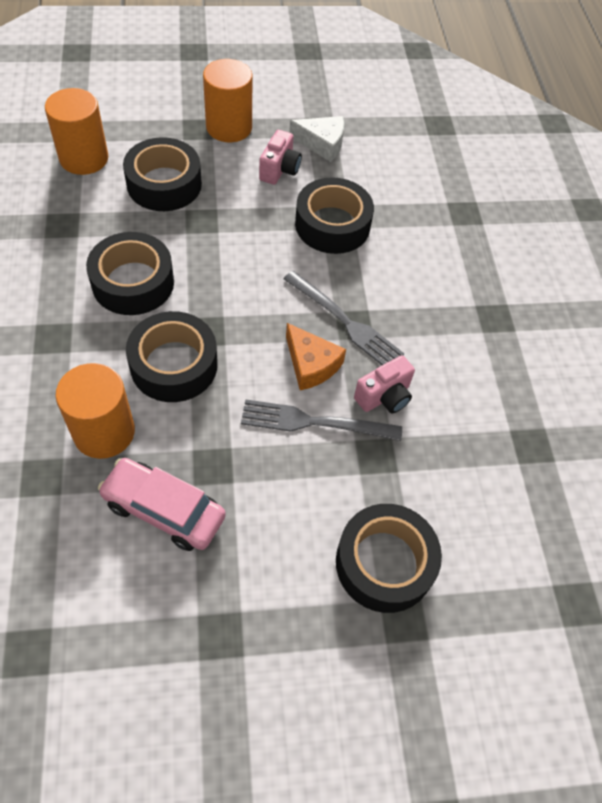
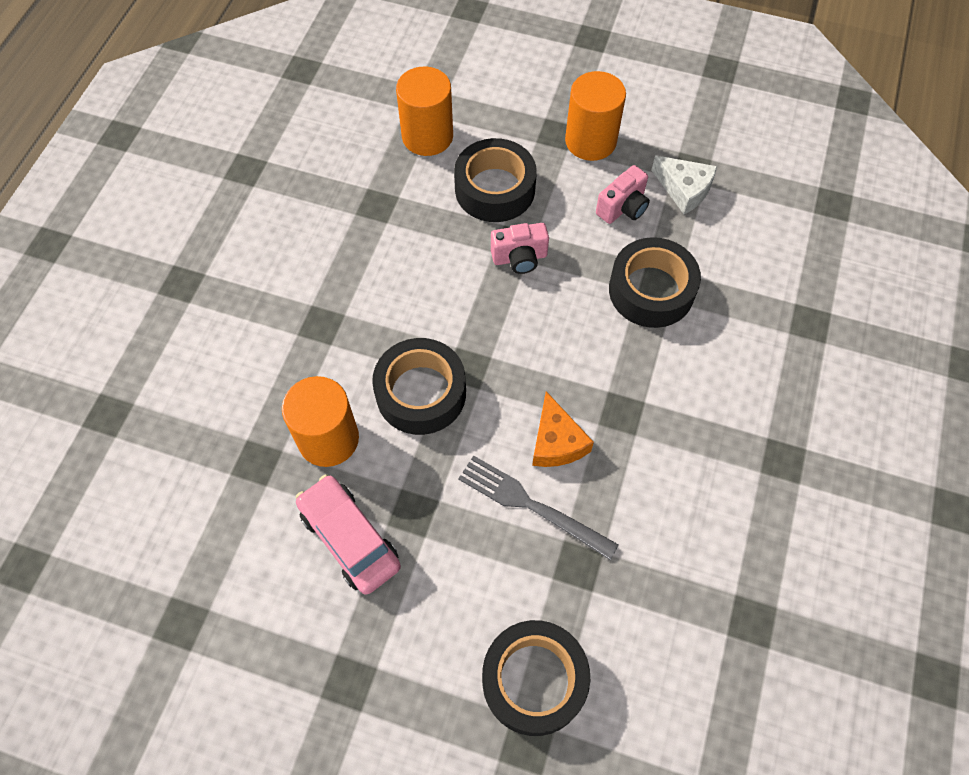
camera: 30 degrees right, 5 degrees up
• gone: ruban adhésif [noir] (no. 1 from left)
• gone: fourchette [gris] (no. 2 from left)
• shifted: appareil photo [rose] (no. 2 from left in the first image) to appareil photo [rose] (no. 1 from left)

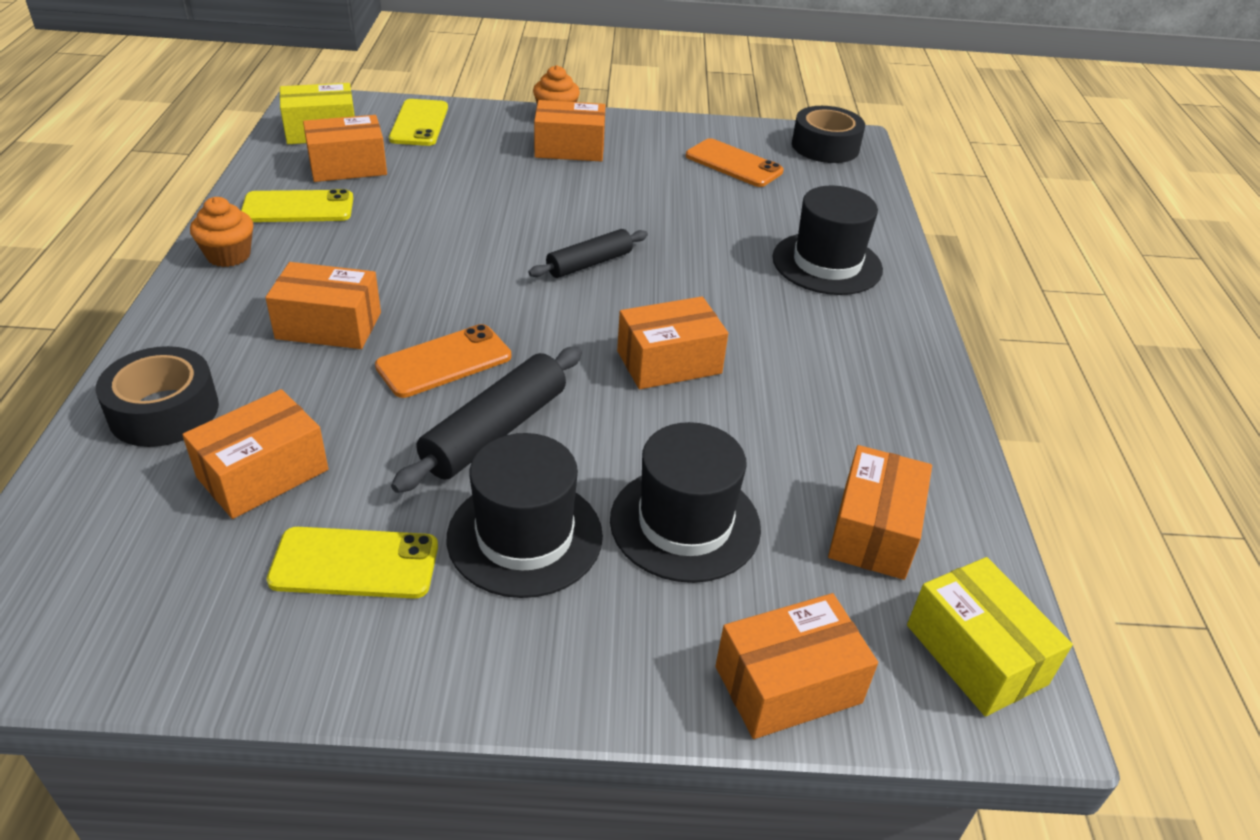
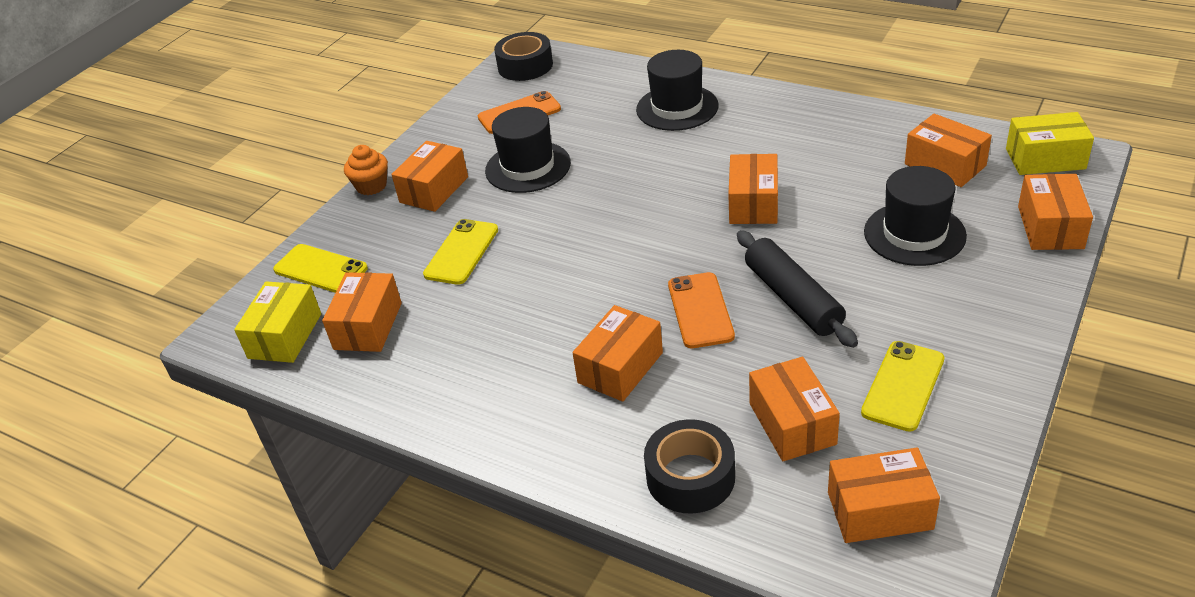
camera: 55 degrees left, 0 degrees up
• shifted: téléphone [jaune] (no. 1 from left in the first image) to téléphone [jaune] (no. 2 from left)
• gone: muffin [orange] (no. 1 from left)
• gone: rouleau à pâtisserie [noir] (no. 2 from left)
• shifted: chapeau [noir] (no. 1 from left)
• new: boîte [orange] (no. 6 from left)

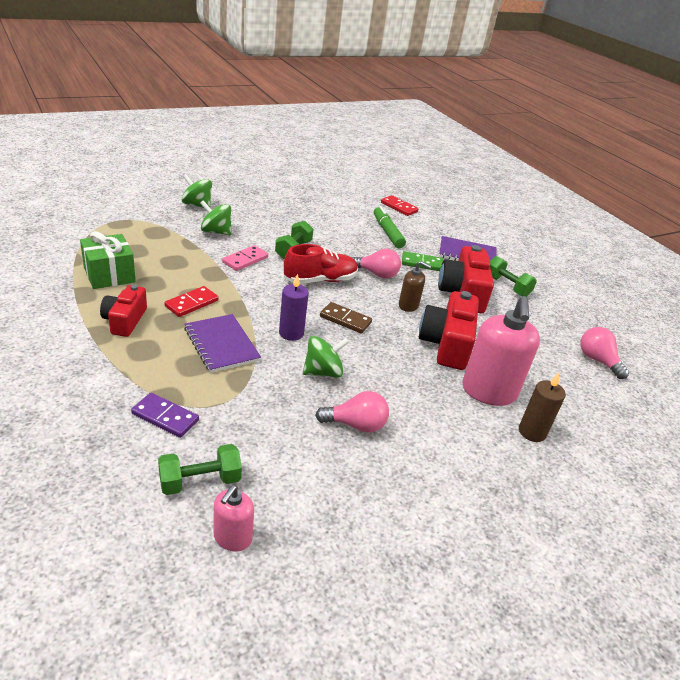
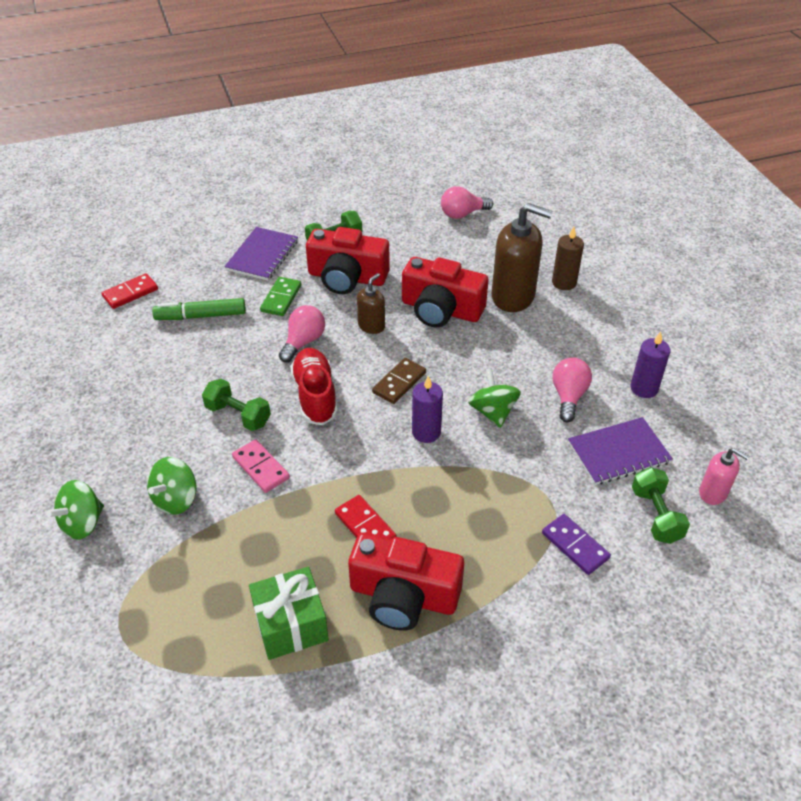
camera: 75 degrees left, 10 degrees up
• scaled: appareil photo [rouge] (no. 1 from left in the first image) x1.58
• repainted: distributeur de savon [rose] (no. 2 from left) to distributeur de savon [marron] (no. 2 from left)
• shifted: carnet [violet] (no. 1 from left in the first image) to carnet [violet] (no. 2 from left)
• rotated: domino [violet] 75 degrees counterclockwise
• new: bougie [violet] (no. 2 from left)

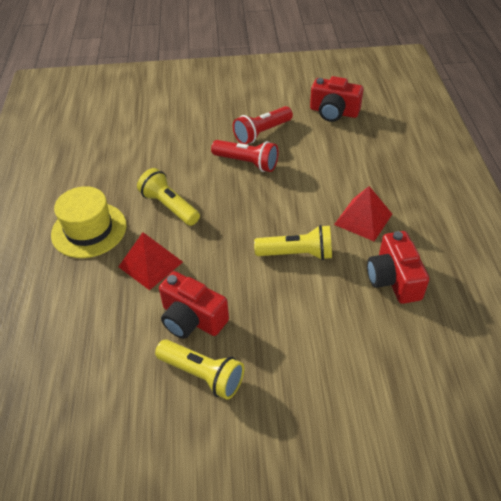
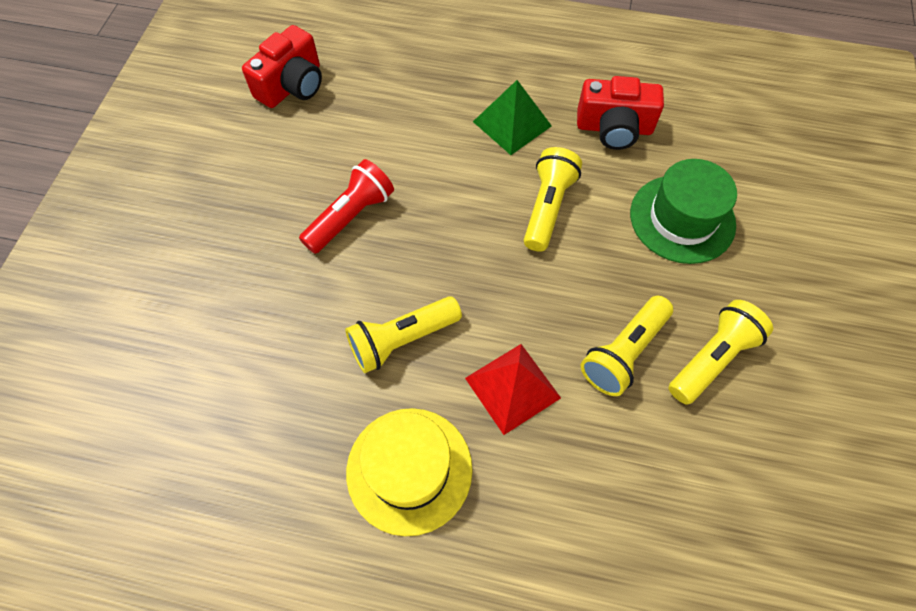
camera: 75 degrees left, 15 degrees up
• gone: lampe de poche [rouge] (no. 2 from left)
• repainted: pyramide [rouge] (no. 2 from left) to pyramide [vert]
• swapped: appareil photo [rouge] (no. 1 from left) to lampe de poche [jaune] (no. 3 from left)
• new: chapeau [vert]

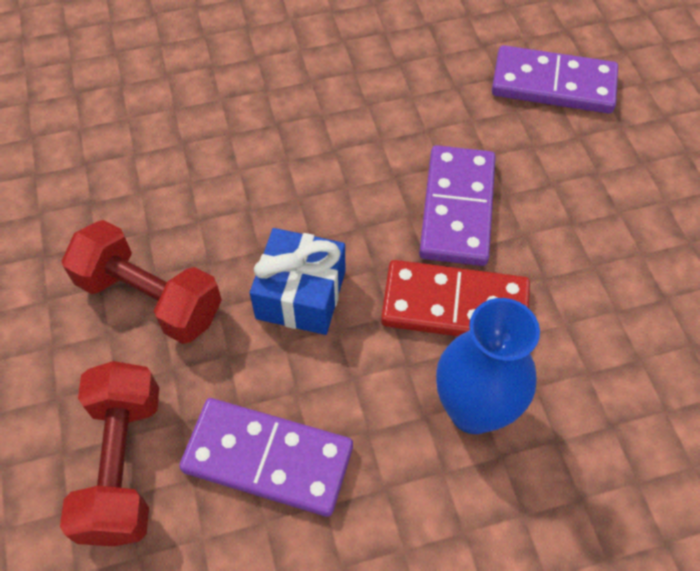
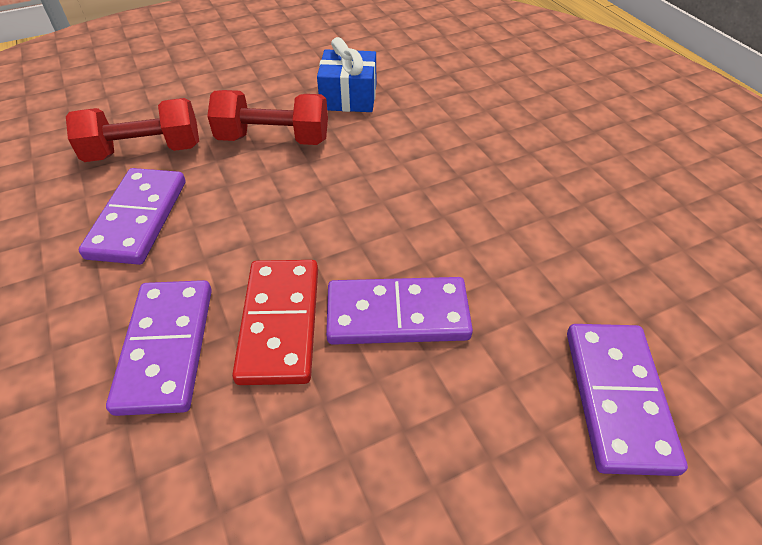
camera: 80 degrees right, 10 degrees down
• rotated: haltère [rouge] (no. 2 from left) 75 degrees clockwise
• shifted: cadeau [bleu]
• swapped: vase [bleu] to domino [violet] (no. 2 from left)

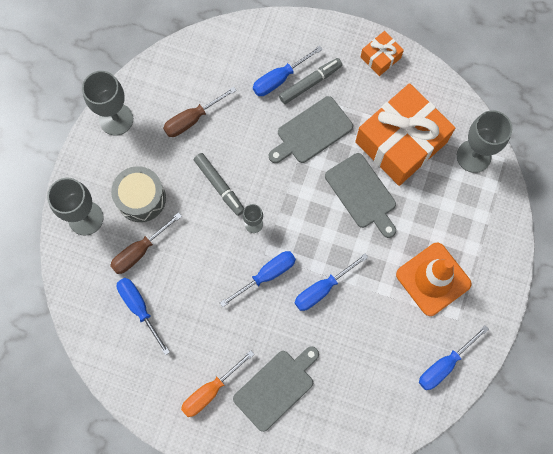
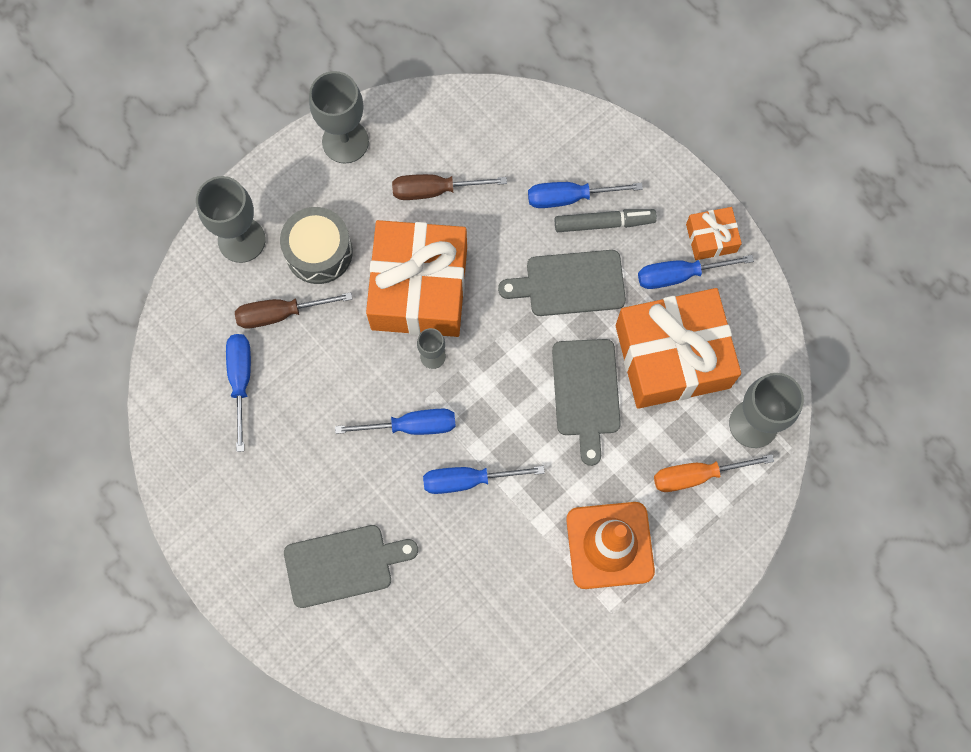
camera: 30 degrees right, 0 degrees up
• swapped: feutre [gris] (no. 1 from left) to cadeau [orange] (no. 1 from left)
• shifted: tournevis [bleu] (no. 5 from left)
• shifted: tournevis [orange]

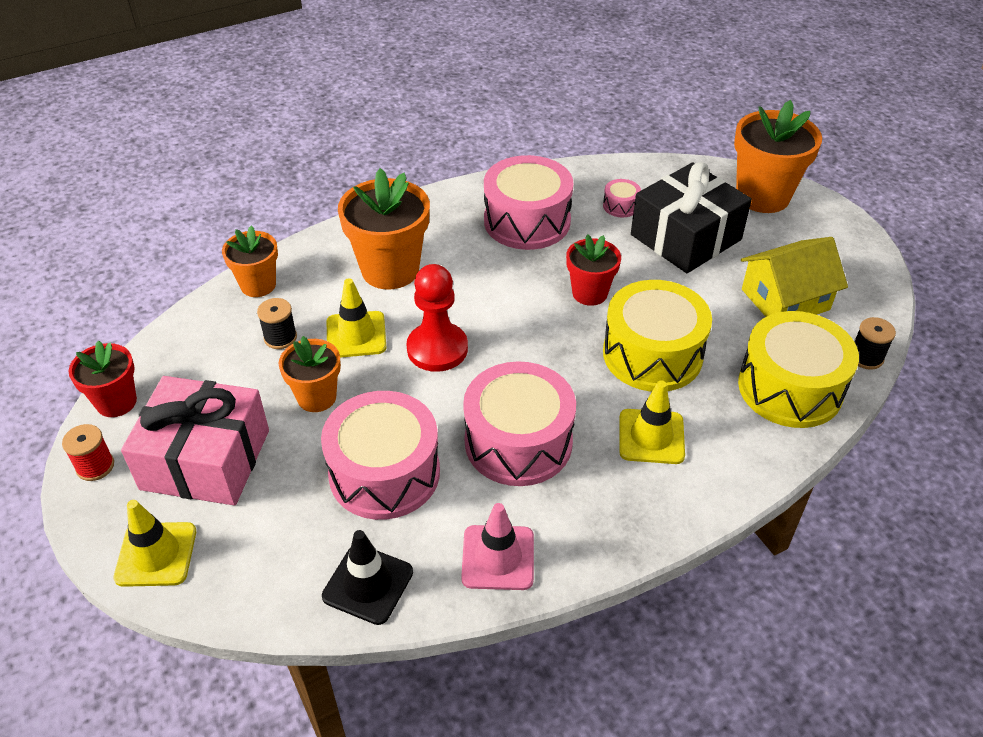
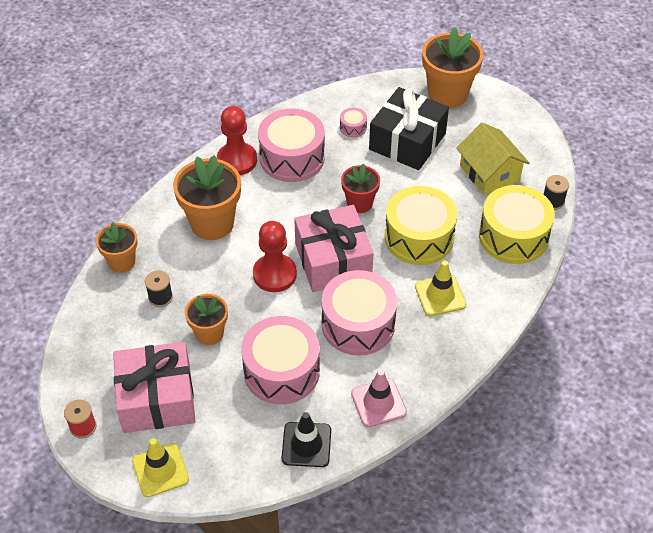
camera: 20 degrees left, 5 degrees up
• rotated: maison [jaune] 75 degrees counterclockwise
• gone: cône de chantier [jaune] (no. 2 from left)
• gone: pot de fleurs [rouge] (no. 1 from left)
• new: pion [rouge] (no. 1 from left)
• new: cadeau [rose] (no. 2 from left)

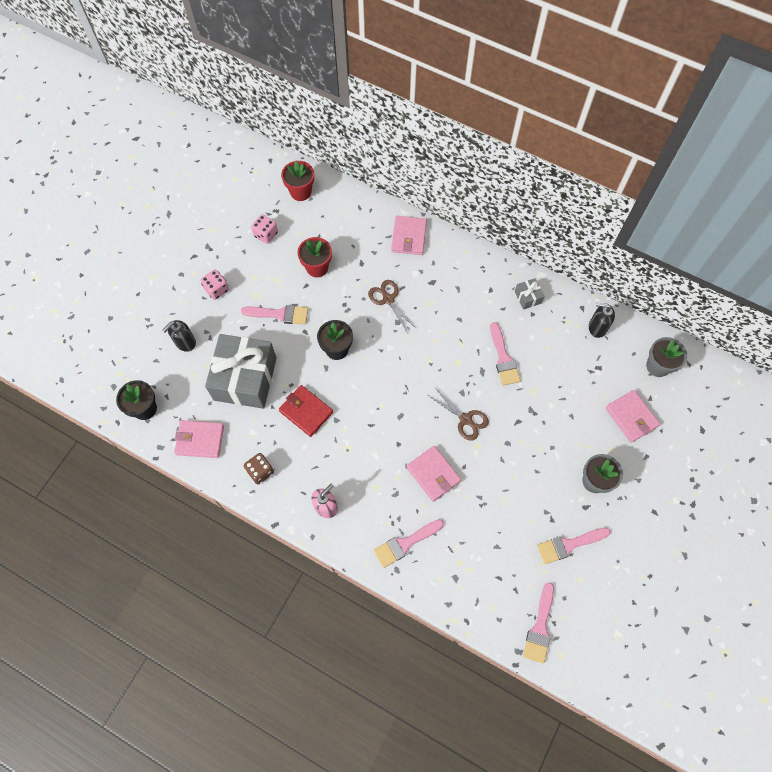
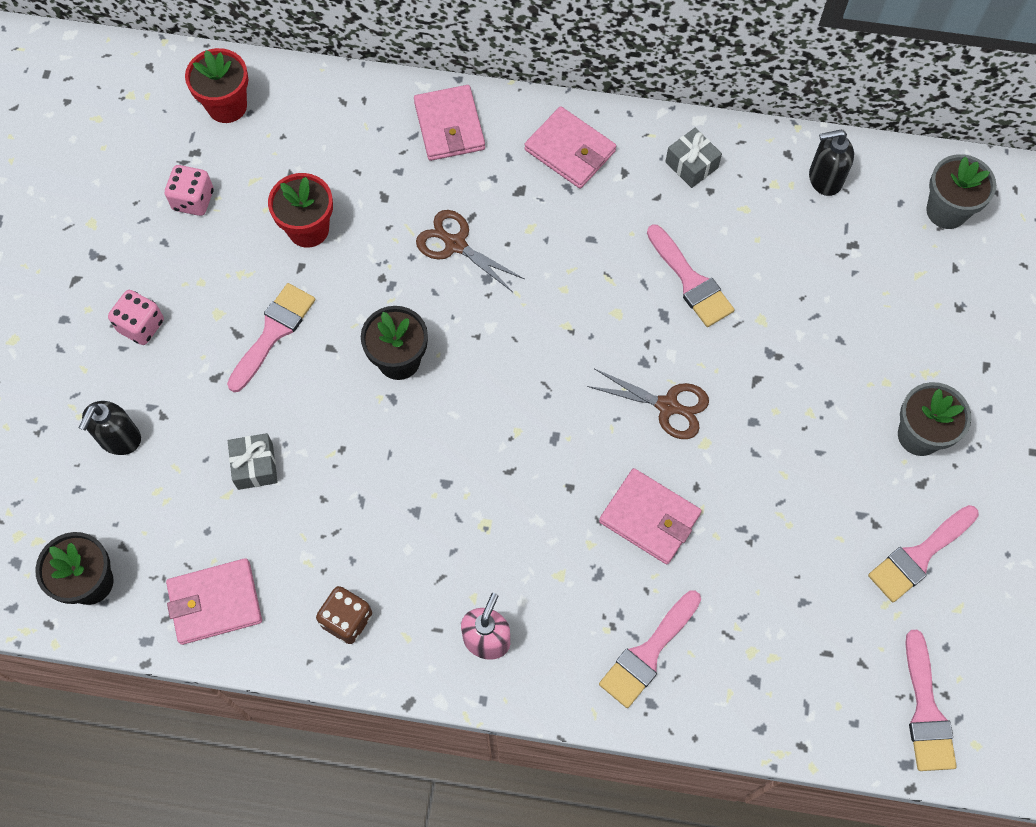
camera: 20 degrees left, 0 degrees up
• rotated: pinceau [rose] (no. 1 from left) 45 degrees counterclockwise
• scaled: cadeau [gris] (no. 1 from left) x0.41
• gone: portefeuille [rouge]
• shifted: portefeuille [rose] (no. 4 from left in the first image) to portefeuille [rose] (no. 3 from left)

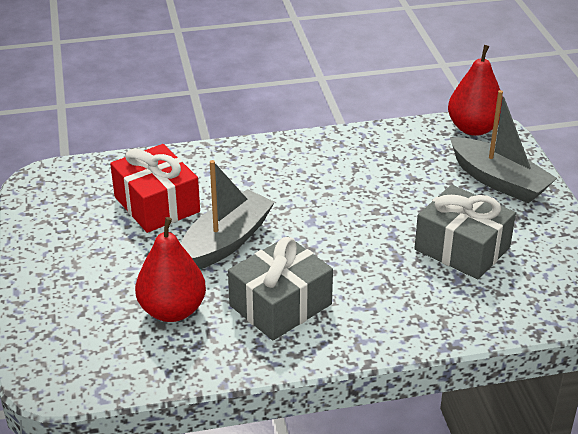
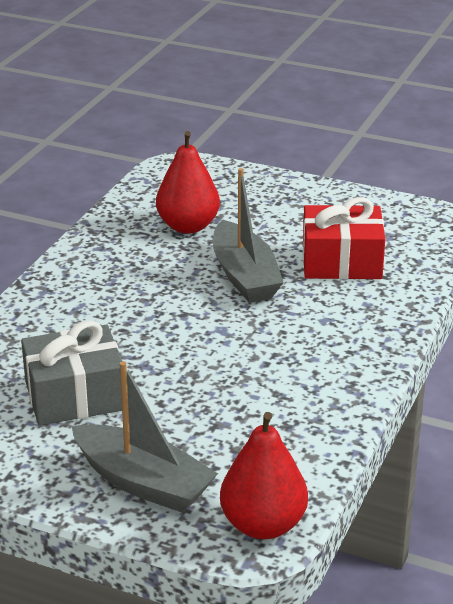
camera: 125 degrees right, 5 degrees down
• rotated: bateau [gris] (no. 2 from left in the first image) 135 degrees counterclockwise
• gone: cadeau [gris] (no. 1 from left)

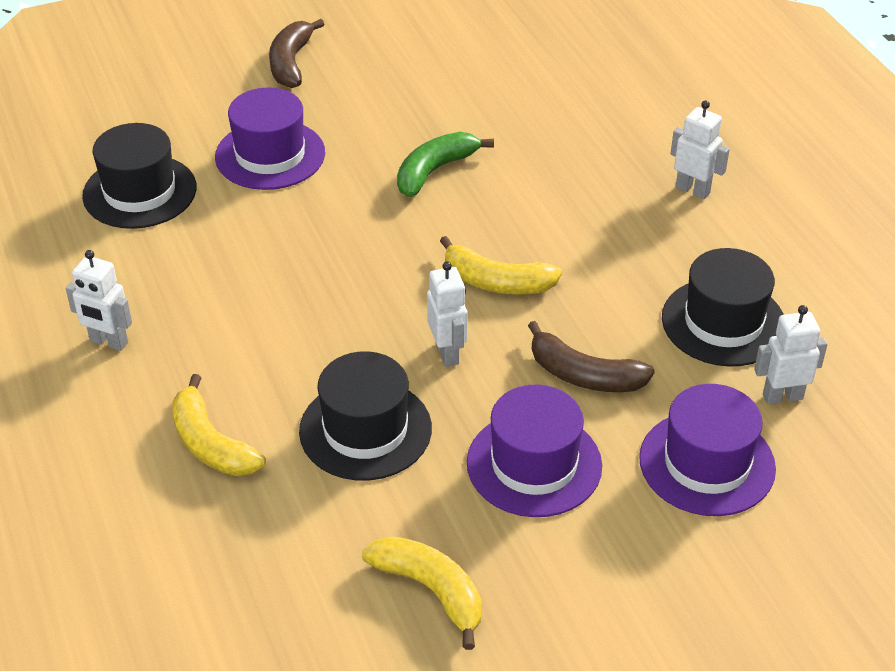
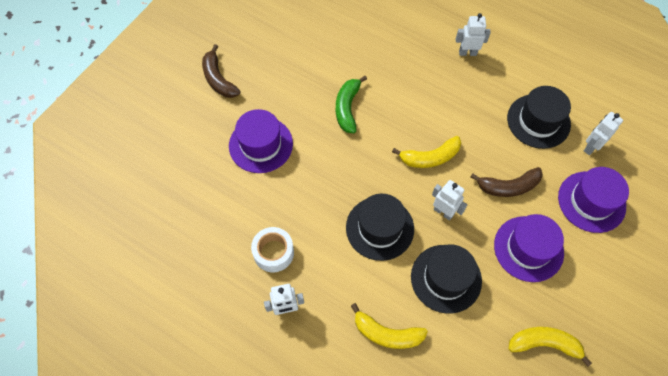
camera: 35 degrees left, 20 degrees up
• shifted: chapeau [noir] (no. 1 from left)
• new: ruban adhésif [blanc]

